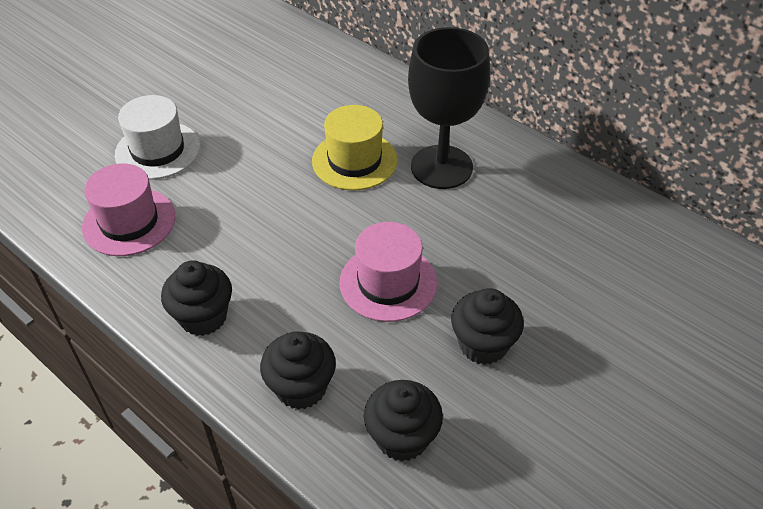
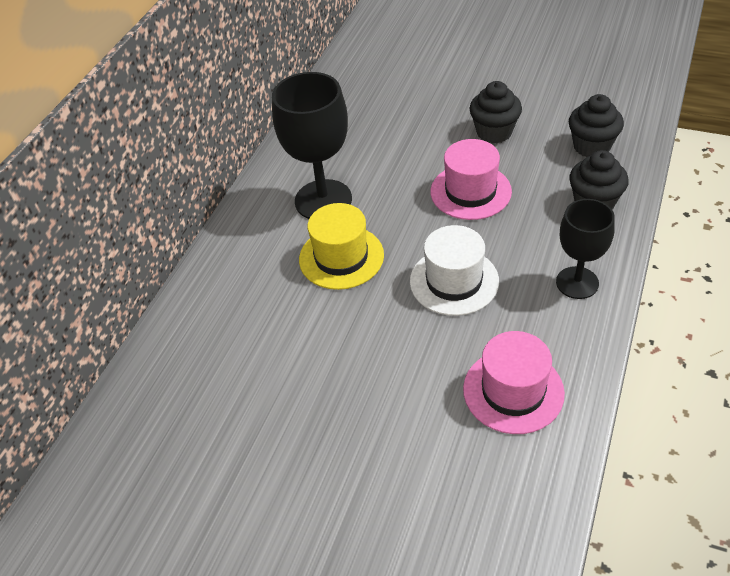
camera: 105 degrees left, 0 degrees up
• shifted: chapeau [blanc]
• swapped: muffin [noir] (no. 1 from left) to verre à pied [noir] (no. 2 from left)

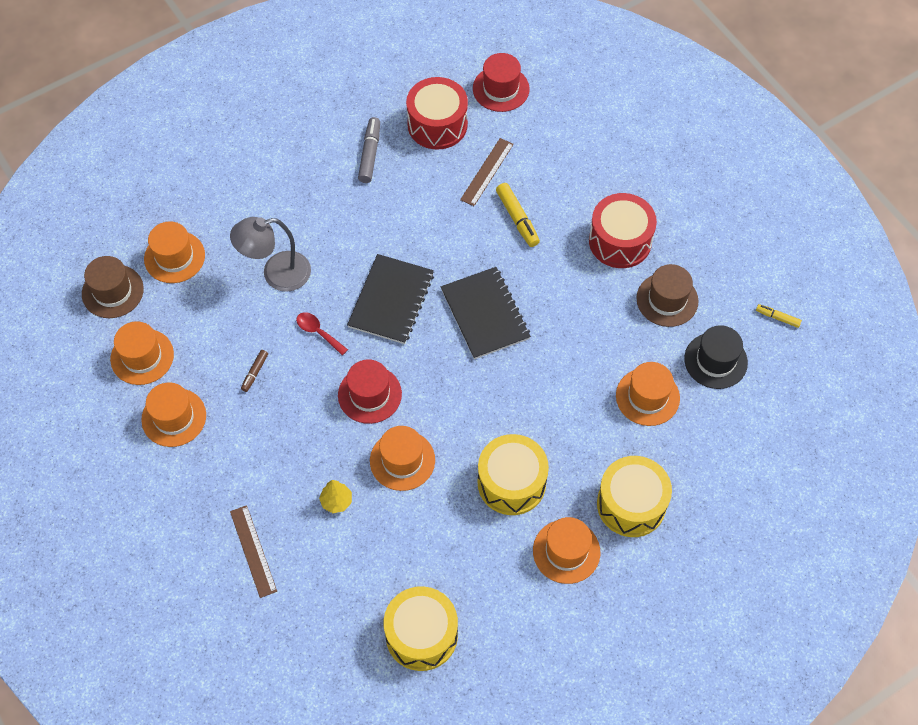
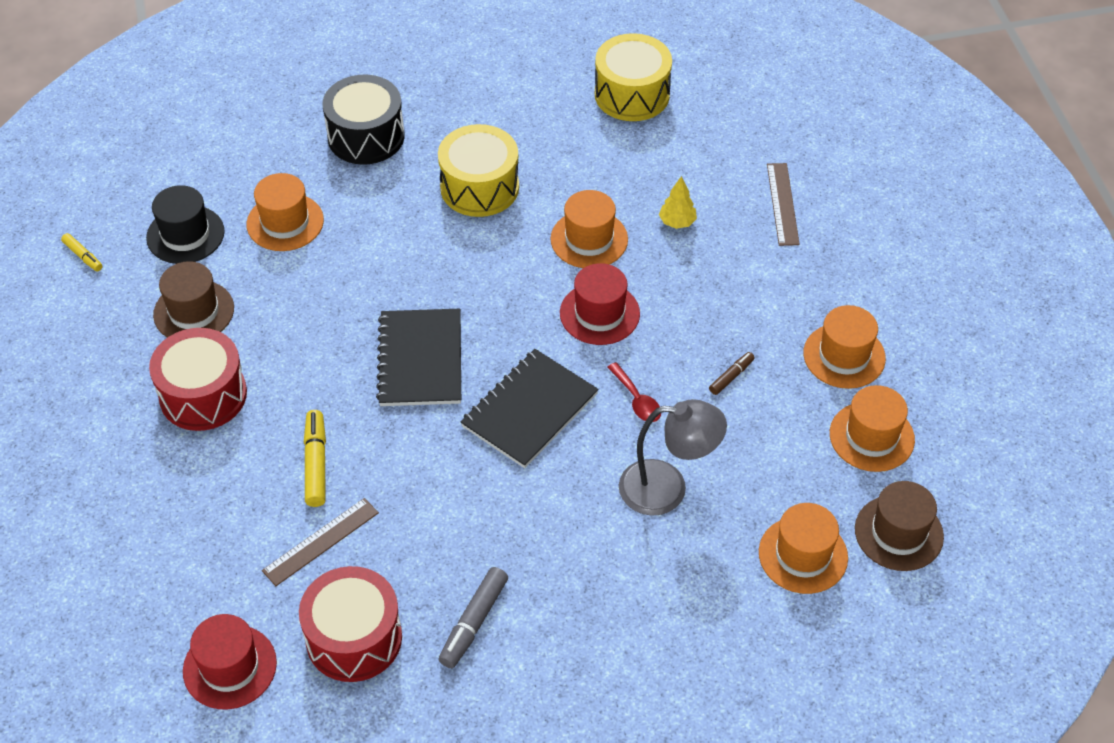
camera: 160 degrees left, 10 degrees down
• repainted: tambour [jaune] (no. 3 from left) to tambour [noir]
• gone: chapeau [orange] (no. 5 from left)

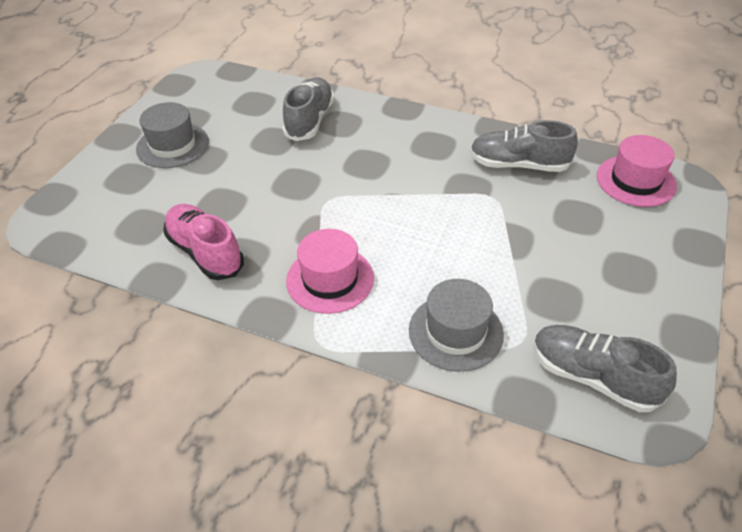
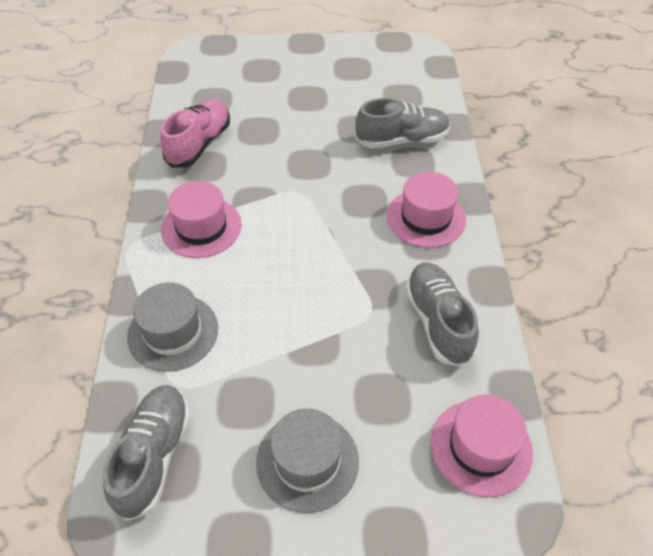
camera: 65 degrees right, 5 degrees up
• shifted: chapeau [gris] (no. 1 from left in the first image) to chapeau [gris] (no. 2 from left)
• new: chapeau [rose] (no. 2 from left)

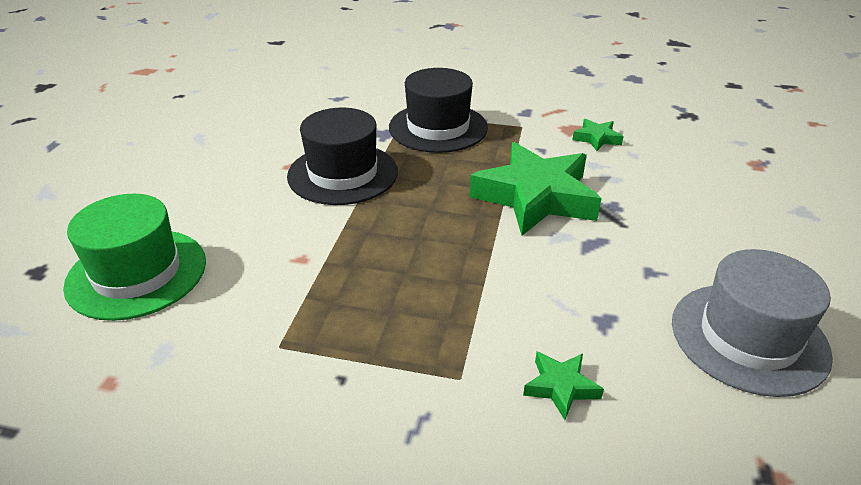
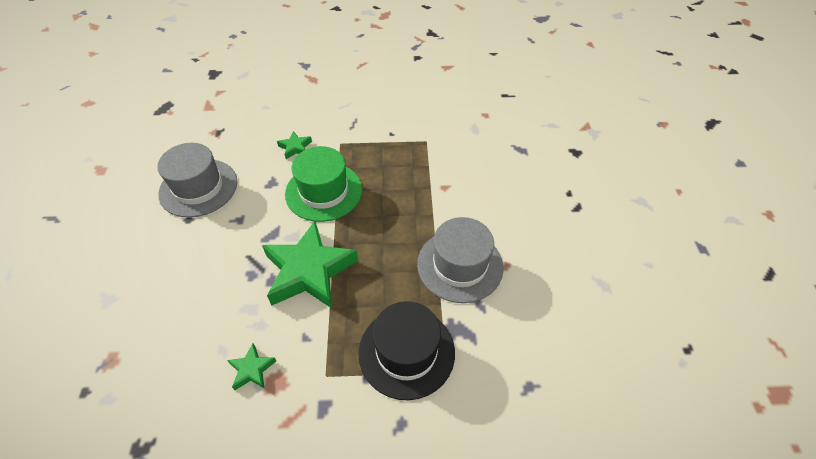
camera: 165 degrees right, 15 degrees up
• repainted: chapeau [noir] (no. 1 from left) to chapeau [gris] (no. 2 from left)
• shifted: chapeau [vert]

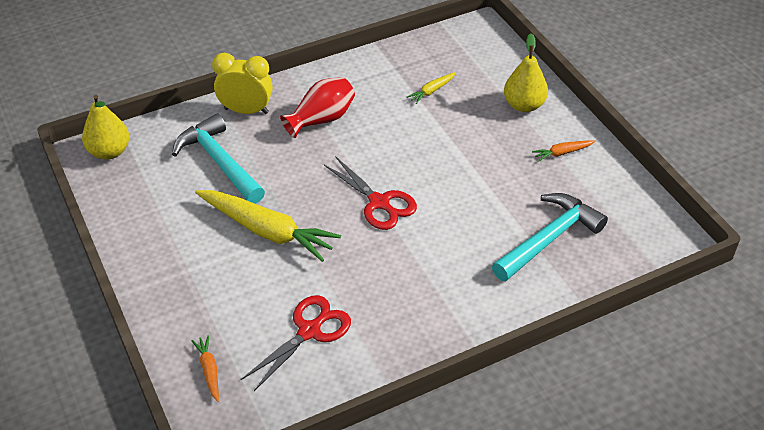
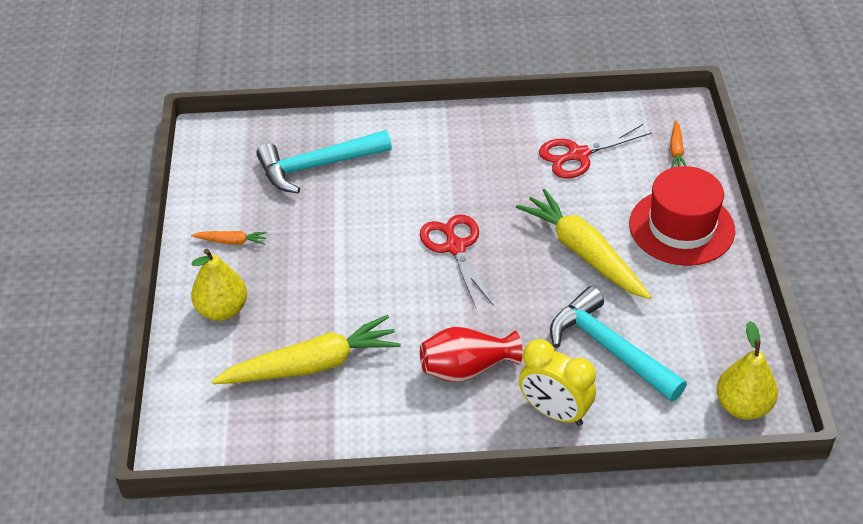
camera: 155 degrees left, 0 degrees up
• scaled: carotte [jaune] (no. 2 from left in the first image) x2.26
• rotated: marteau [turquoise] (no. 1 from left in the first image) 150 degrees clockwise
• new: chapeau [rouge]

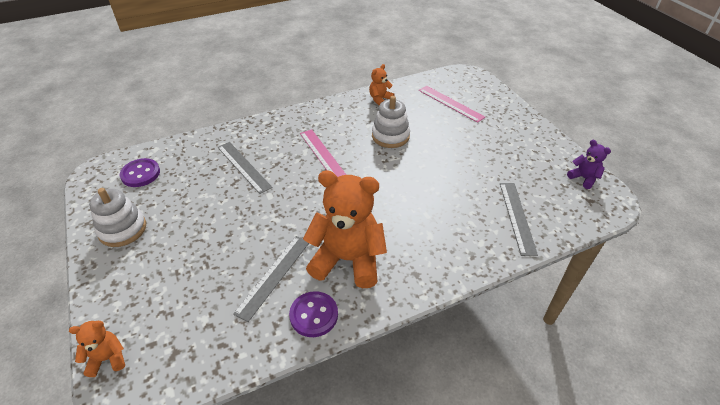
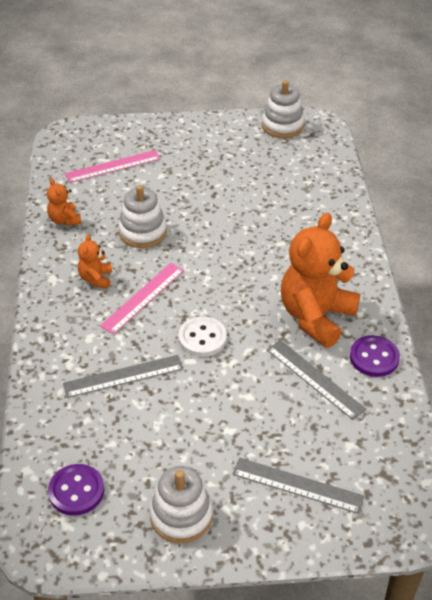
camera: 70 degrees left, 0 degrees up
• rotated: règle [rose] (no. 1 from left in the first image) 45 degrees counterclockwise
• swapped: ours en peluche [violet] to jouet à empiler [blanc] (no. 3 from left)
• shifted: règle [gris] (no. 3 from left in the first image) to règle [gris] (no. 2 from left)
• shifted: ours en peluche [orange] (no. 1 from left in the first image) to ours en peluche [orange] (no. 2 from left)
• new: bouton [blanc]

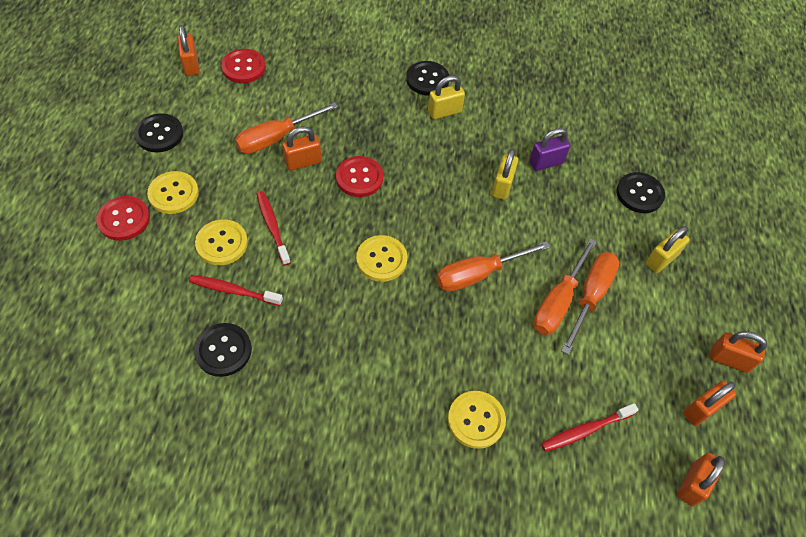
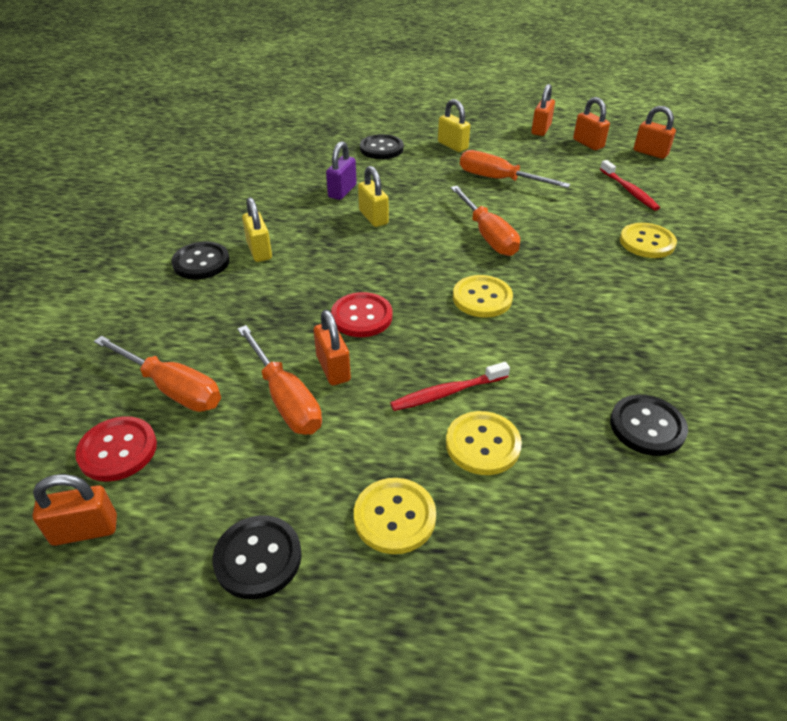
camera: 85 degrees left, 15 degrees down
• rotated: cadenas [violet] 45 degrees clockwise
• rotated: cadenas [jaune] (no. 2 from left) 45 degrees clockwise
• gone: bouton [rouge] (no. 1 from left)
• shifted: tournevis [orange] (no. 3 from left in the first image) to tournevis [orange] (no. 1 from left)
• gone: brosse à dents [rouge] (no. 1 from left)

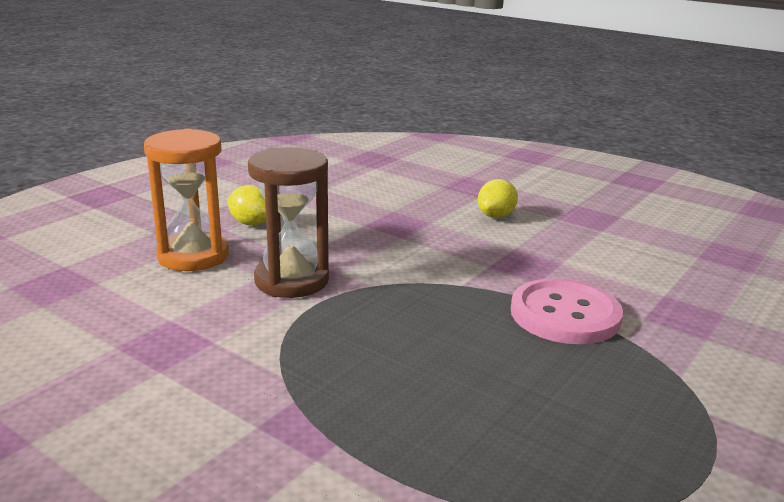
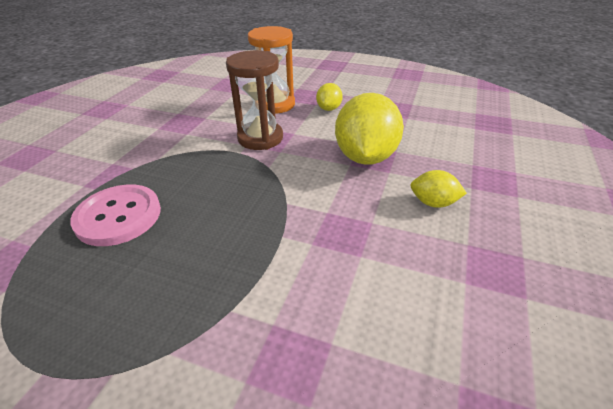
camera: 75 degrees right, 15 degrees up
• shifted: bouton [rose]
• new: citron [jaune] (no. 2 from left)

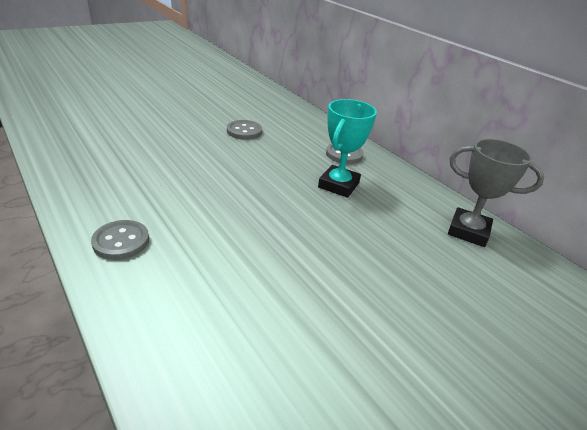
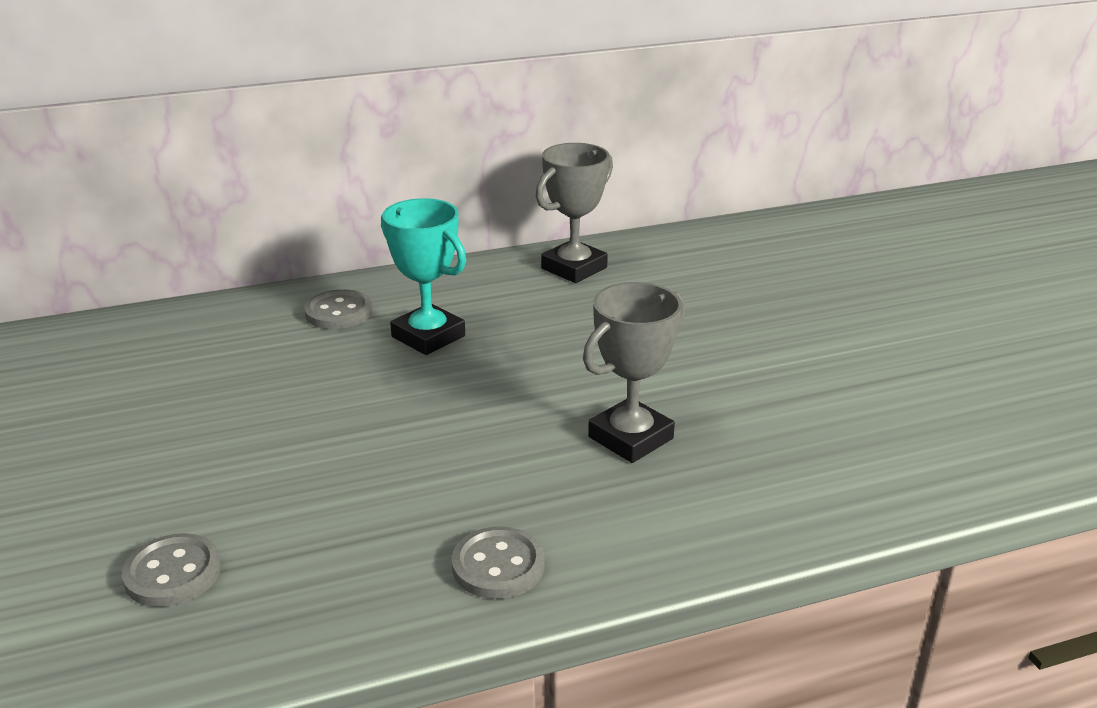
camera: 70 degrees left, 5 degrees down
• shifted: bouton [gris] (no. 2 from left in the first image) to bouton [gris] (no. 1 from left)
• new: trophée [gris] (no. 2 from left)

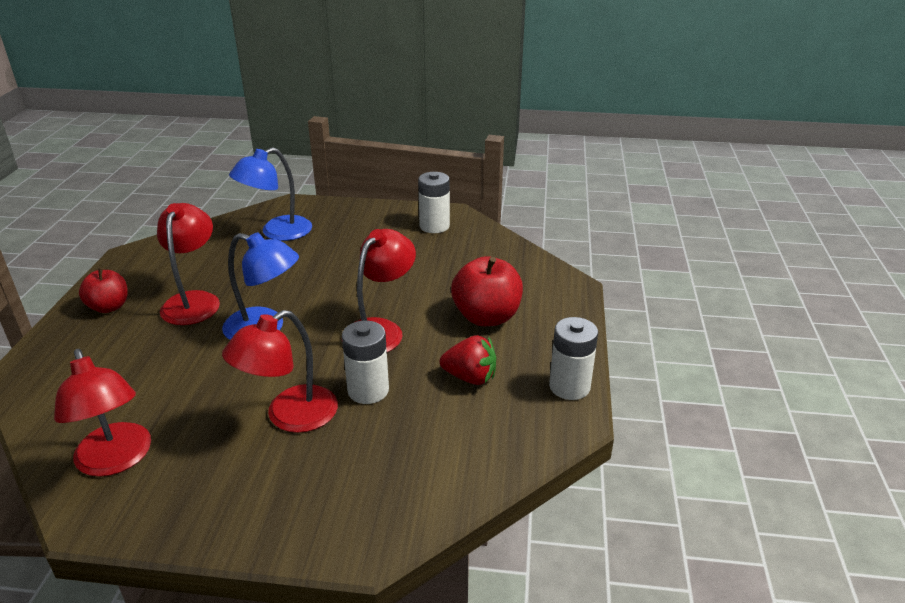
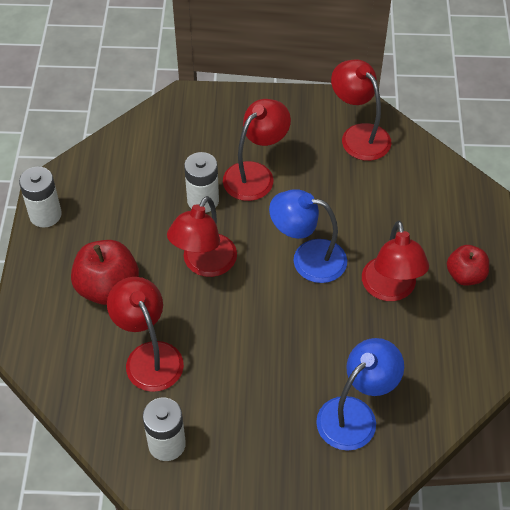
camera: 175 degrees right, 20 degrees up
• gone: fraise [rouge]
• new: lampe [rouge] (no. 1 from left)

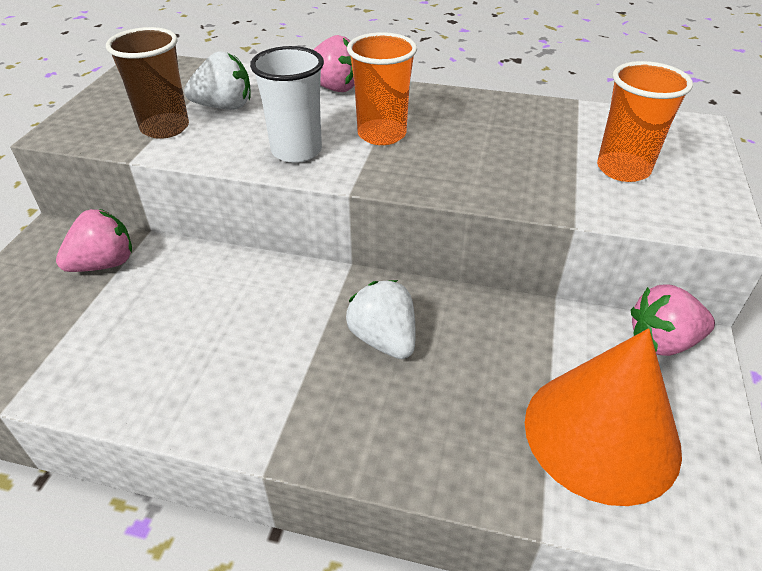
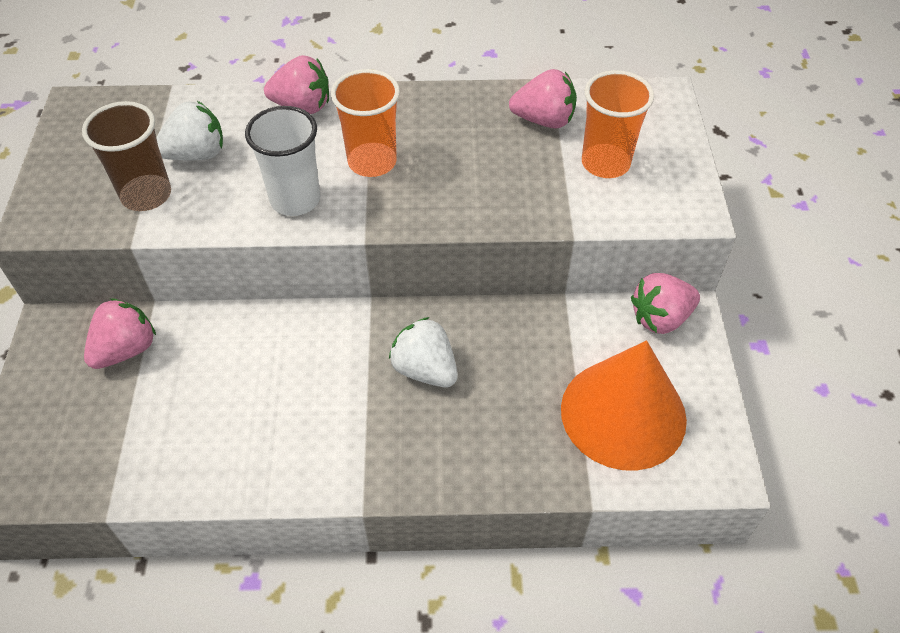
camera: 15 degrees left, 10 degrees up
• new: fraise [rose] (no. 3 from left)

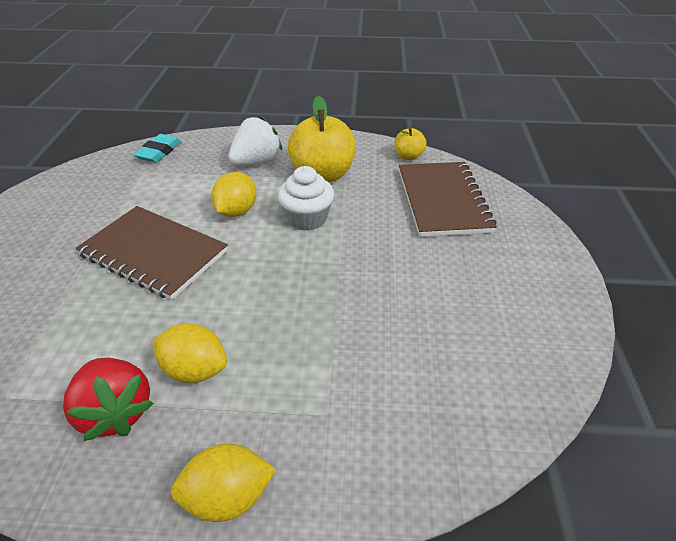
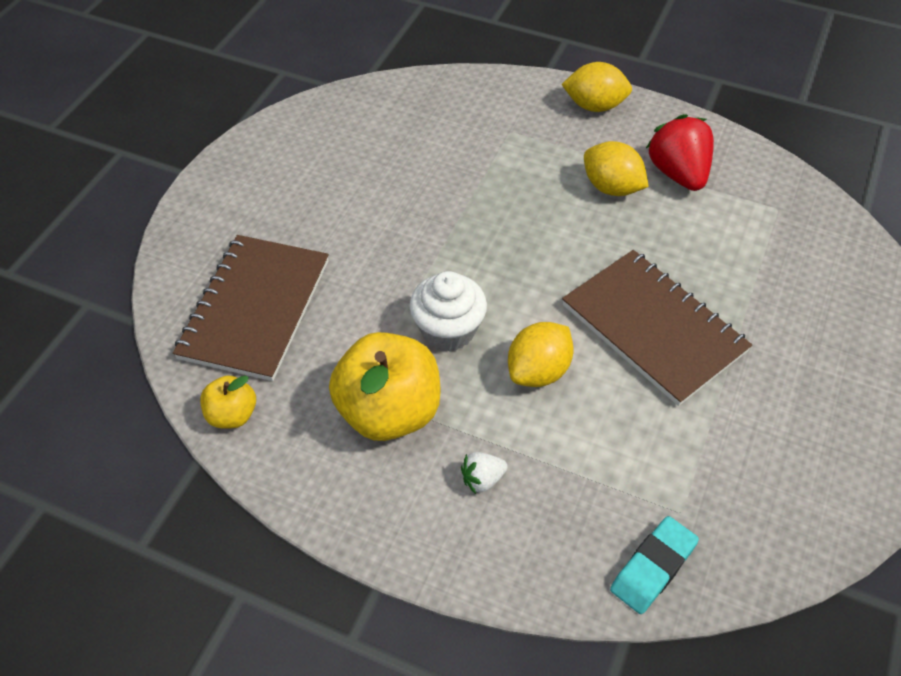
camera: 160 degrees left, 10 degrees up
• scaled: fraise [blanc] x0.50

